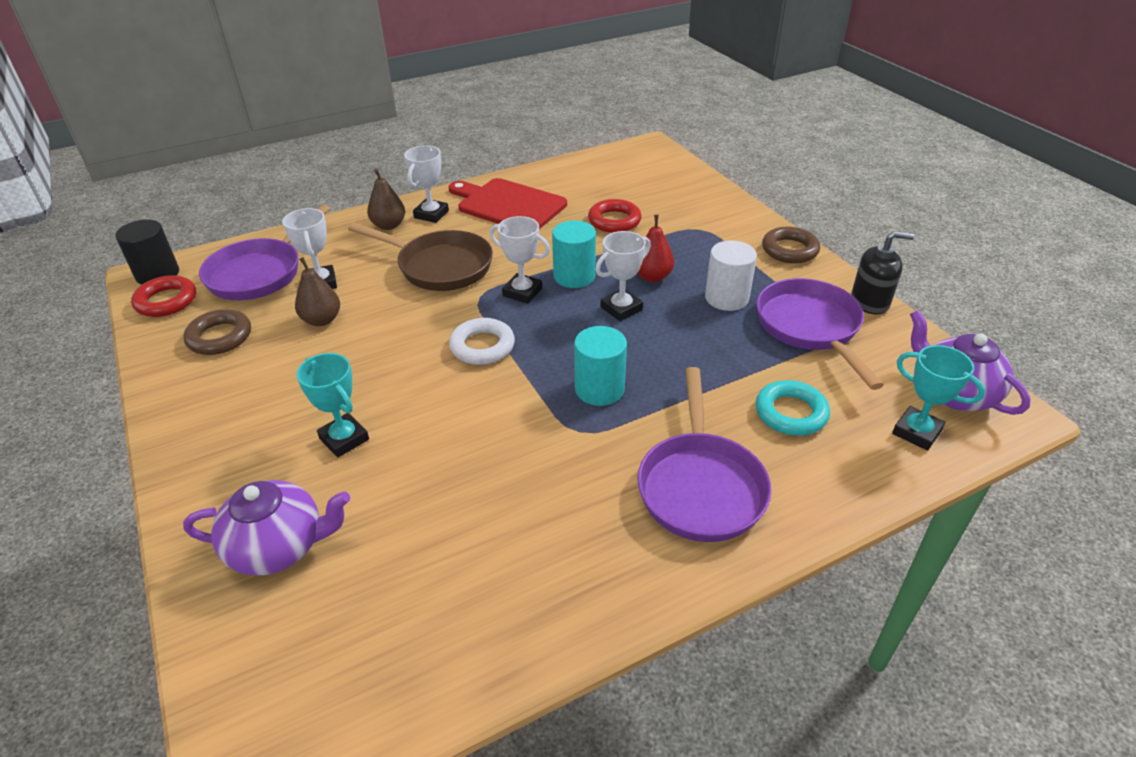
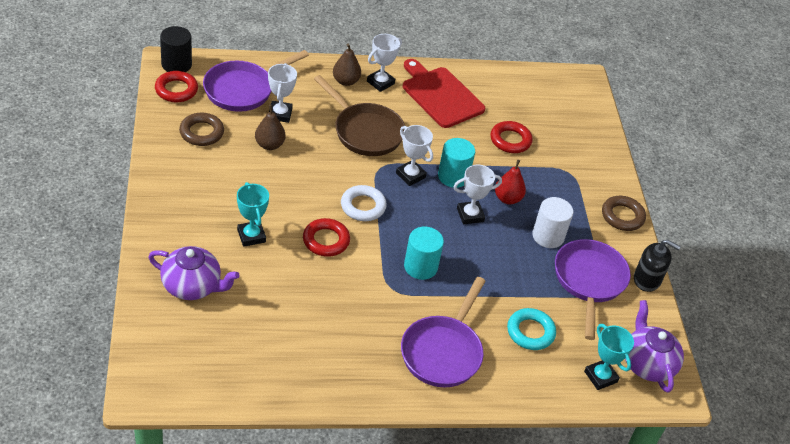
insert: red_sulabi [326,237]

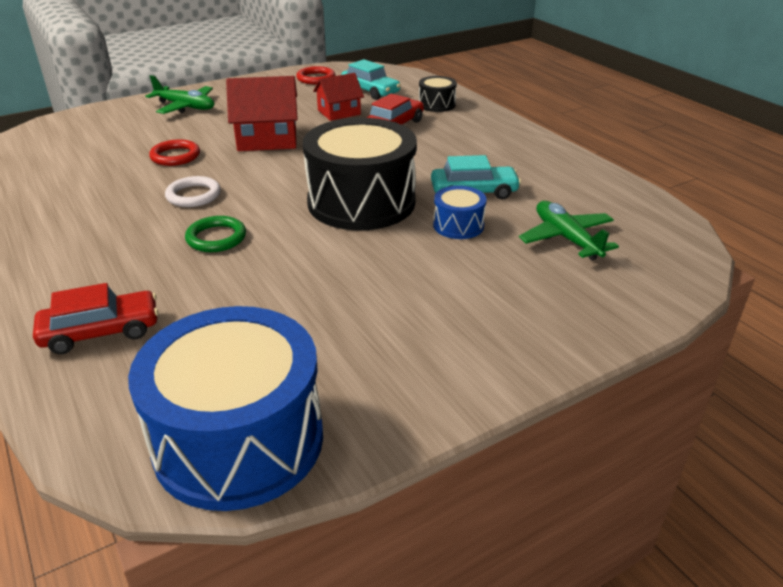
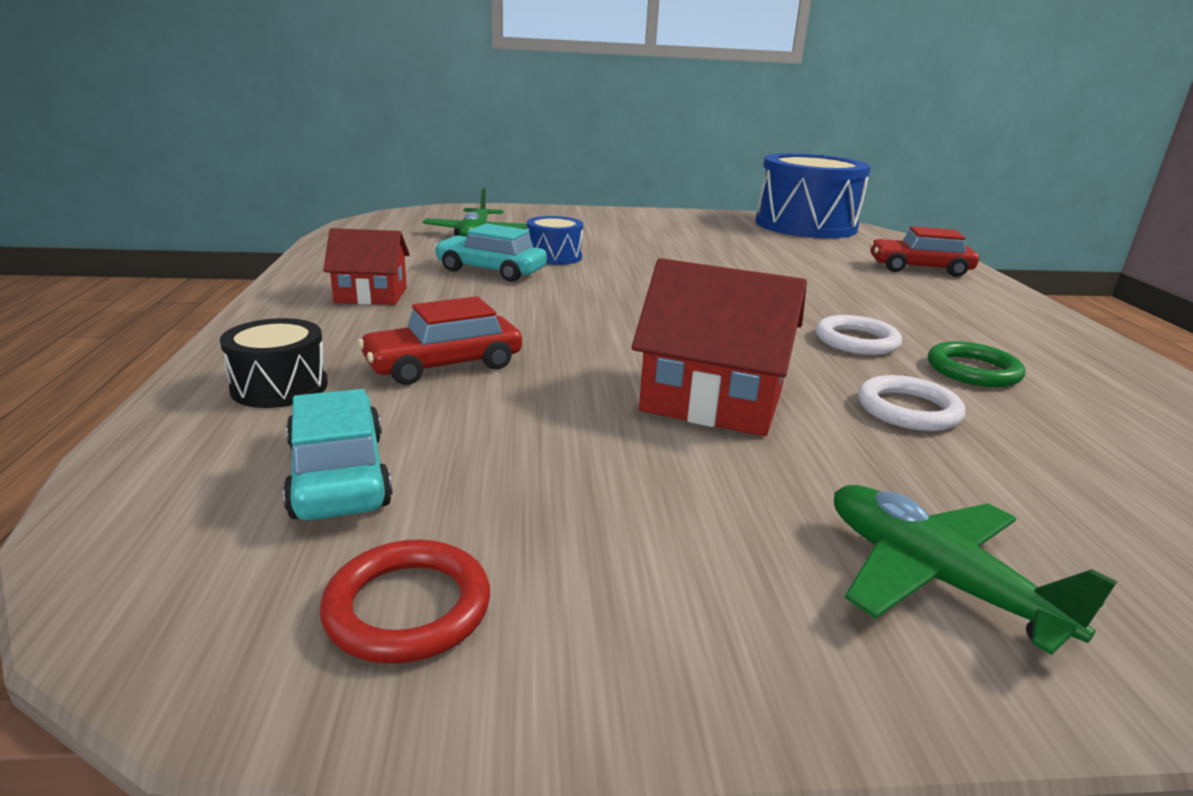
delete: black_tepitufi [360,174]
move: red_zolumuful [338,97] to [366,266]; green_sulabi [215,234] to [976,364]
recolor: red_sulabi [174,152] to white_sulabi [911,403]

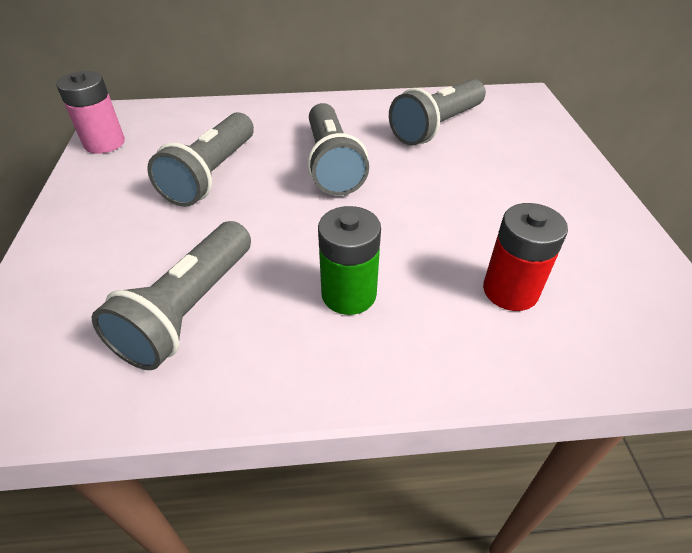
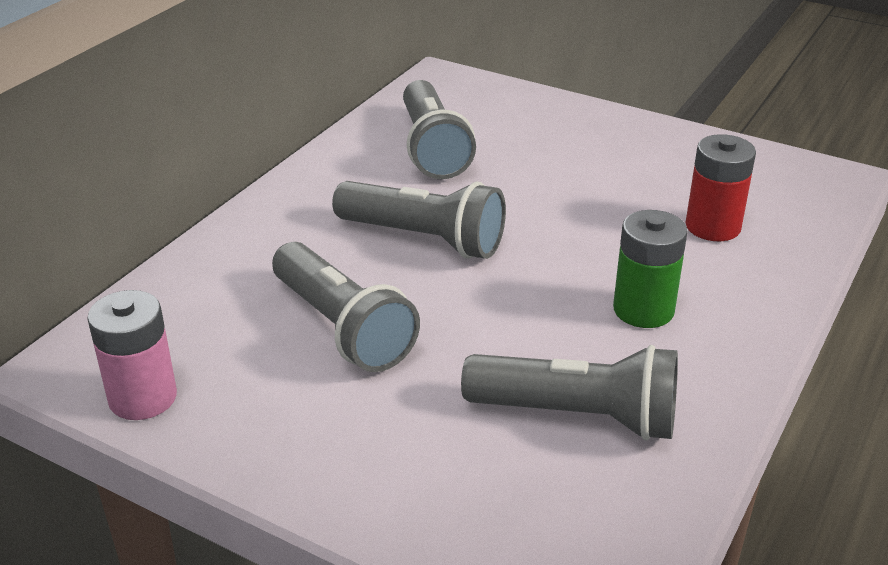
rotate: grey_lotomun [171,295] = [569,393] 45 degrees counterclockwise

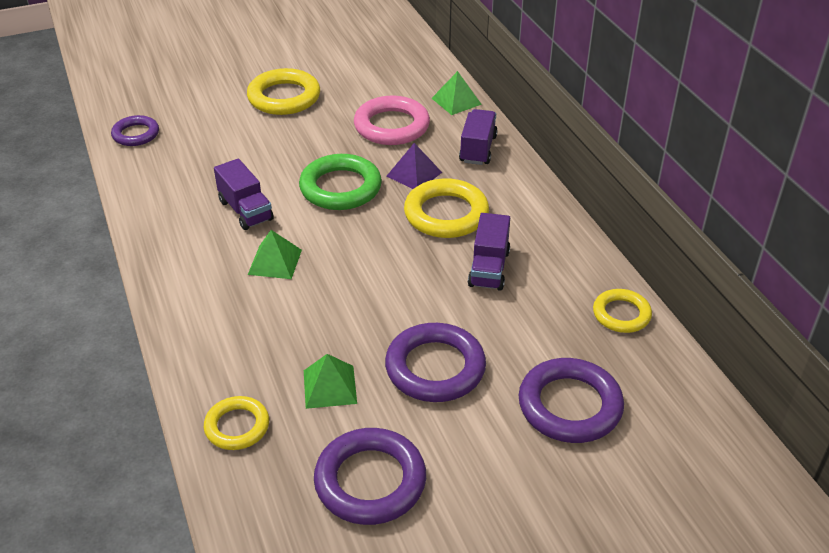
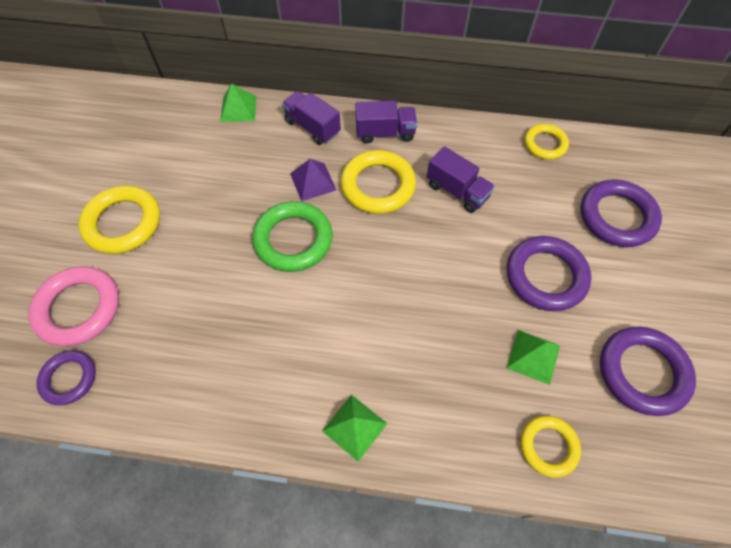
move: pink_sulabi [392,120] to [74,306]; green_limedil [275,254] to [355,428]; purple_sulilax [244,194] to [386,122]

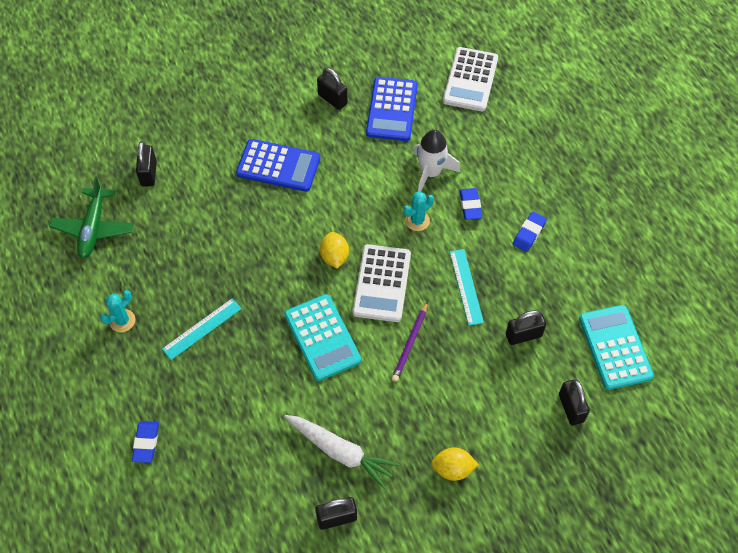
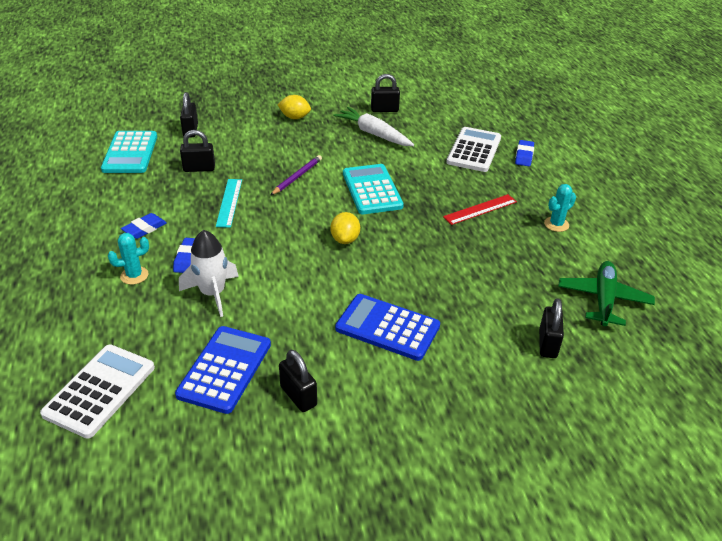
move: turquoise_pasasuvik [418,211] to [128,259]; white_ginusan [382,283] to [473,149]
recolor: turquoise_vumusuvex [202,329] to red_vumusuvex [480,209]

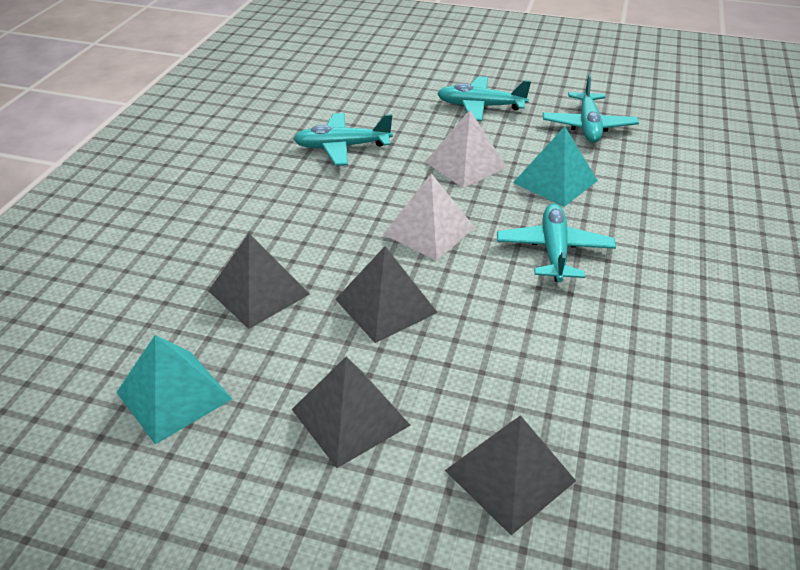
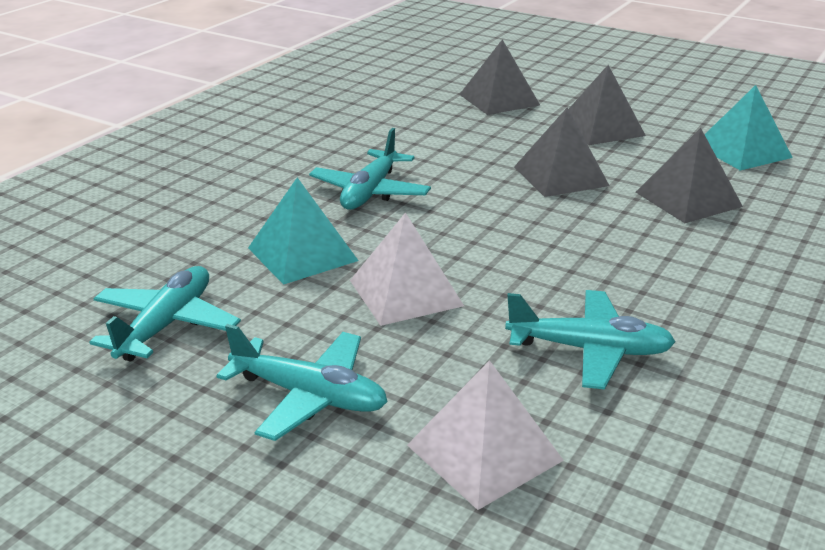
move: white_limedil [429,217] to [485,435]

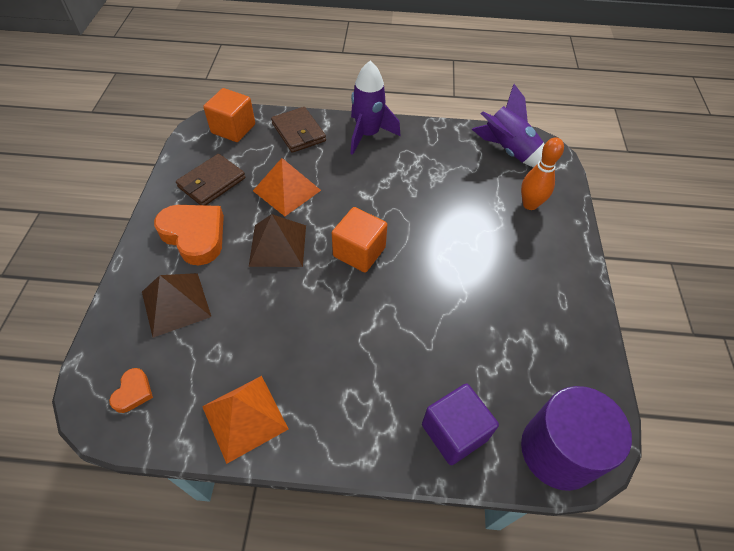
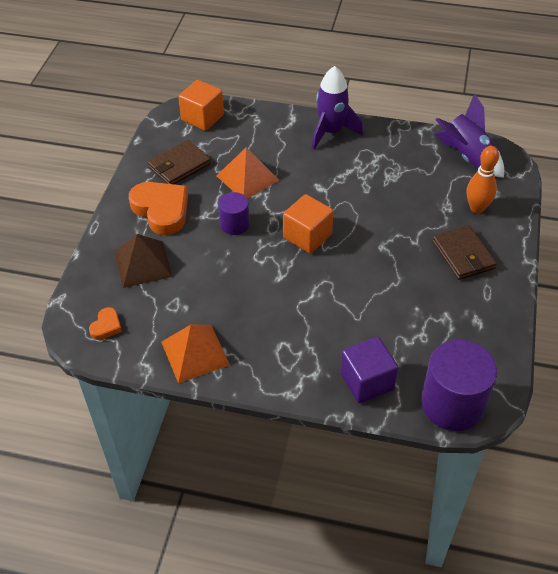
move: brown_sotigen [298,130] to [464,252]
replace: brown_limedil [277,240] to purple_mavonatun [234,213]

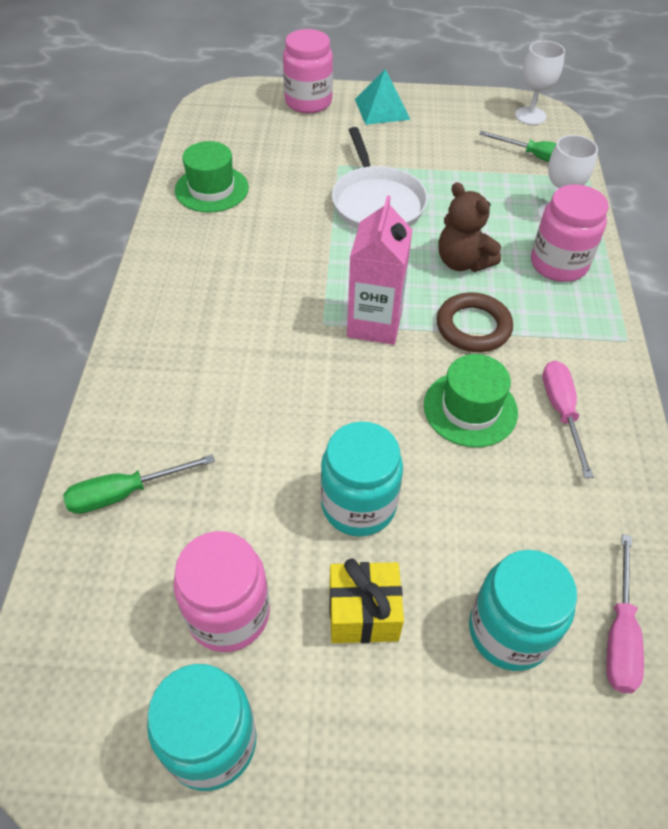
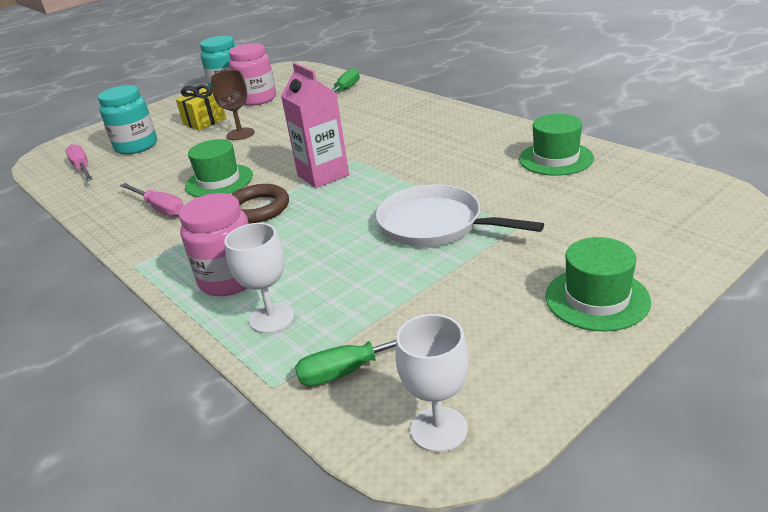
delete: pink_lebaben [308,71]; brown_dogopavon [470,227]
replace: turquoise_lebaben [362,479] to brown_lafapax [232,105]; turquoise_limedil [383,97] to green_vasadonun [598,284]

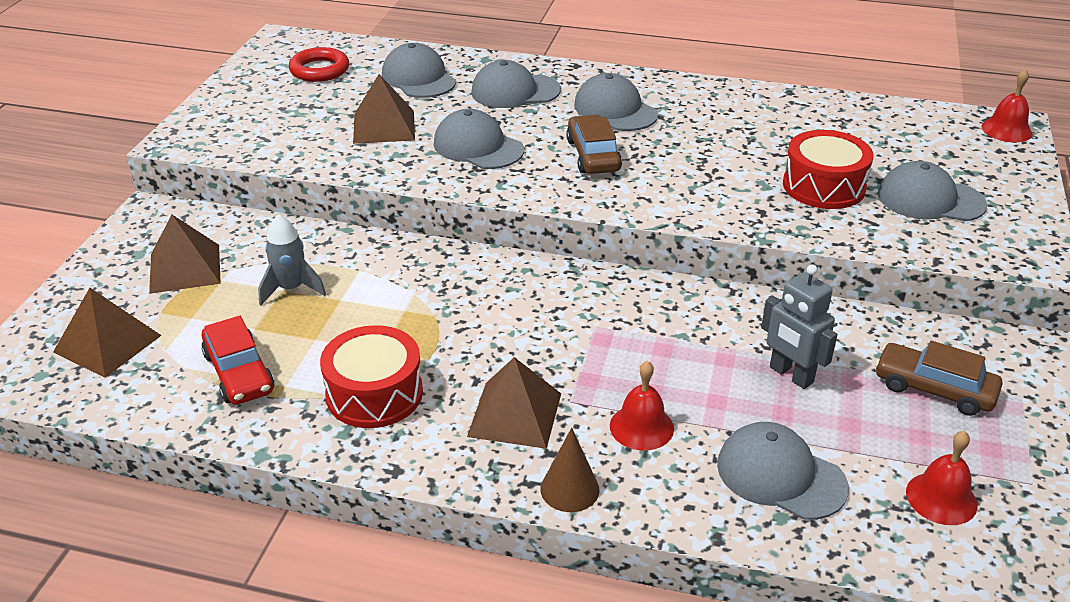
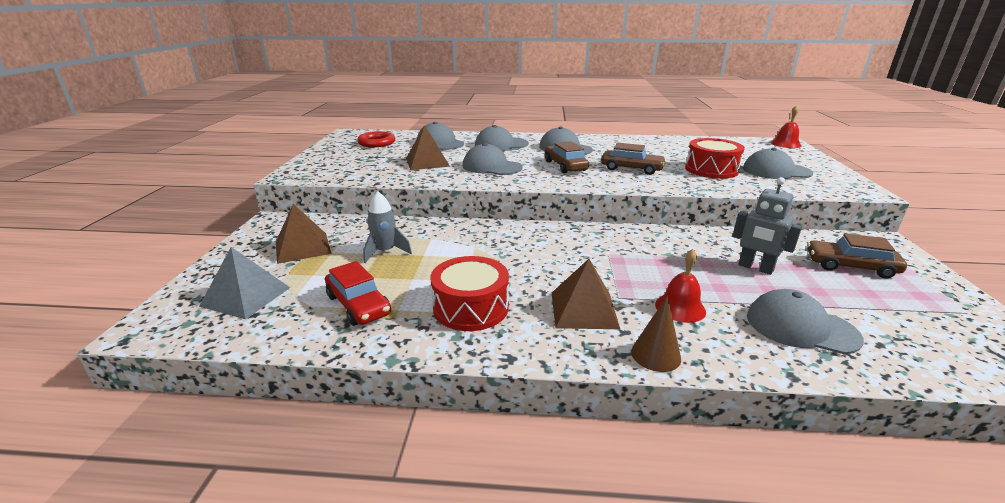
delete: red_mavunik [942,478]
insert: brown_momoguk [633,159]
recolor: brown_limedil [107,333] to grey_limedil [244,283]

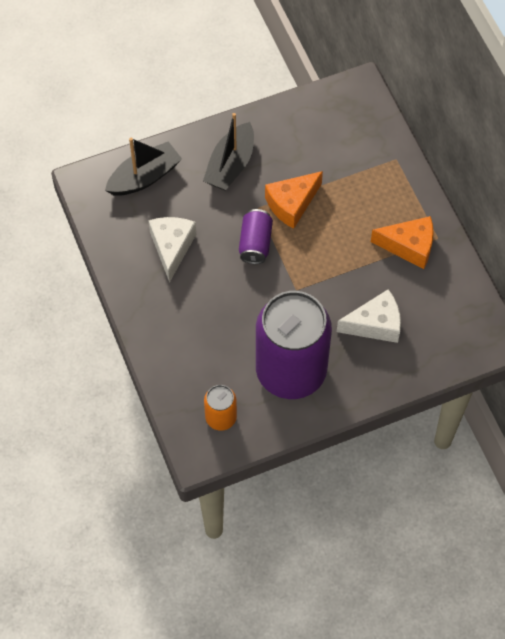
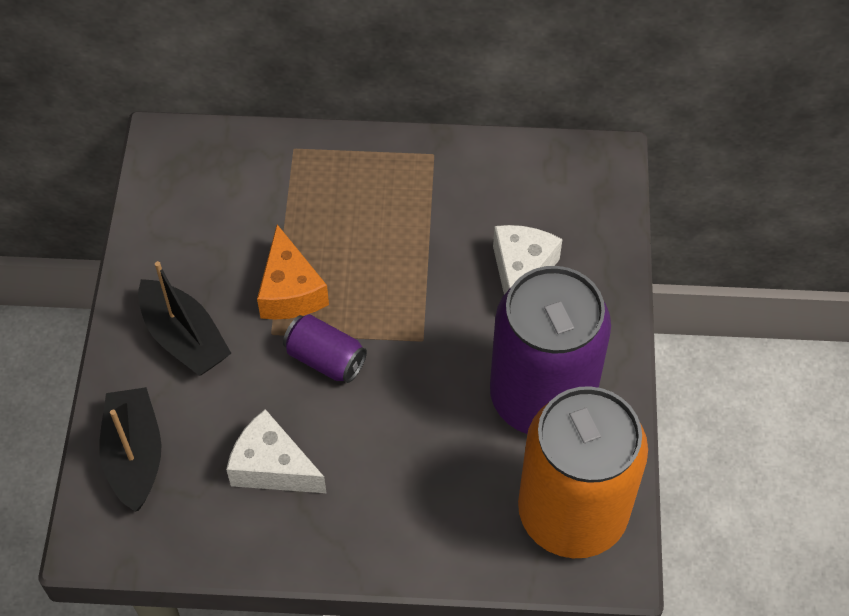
delete: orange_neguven [402,242]
resize: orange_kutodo [220,408] = [583,472] x2.29

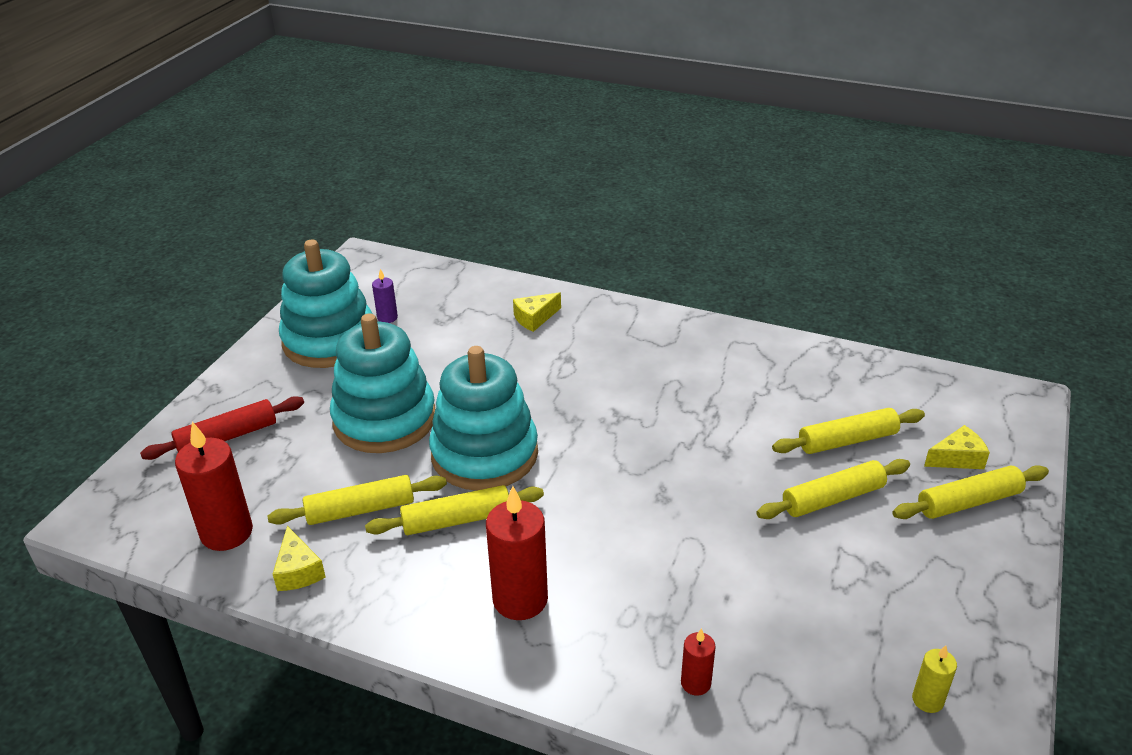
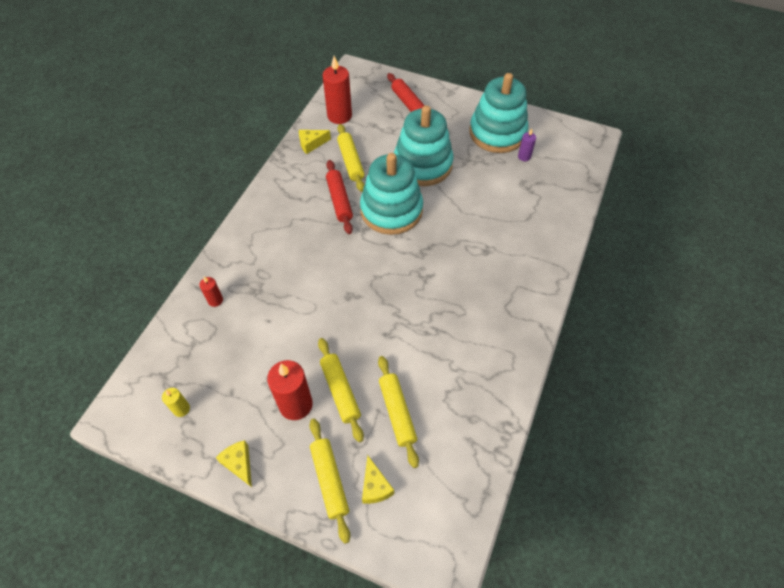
move: yellow_neguven [537,312] to [234,463]; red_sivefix [517,553] to [290,390]
recolor: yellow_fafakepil [454,510] to red_fafakepil [339,197]

